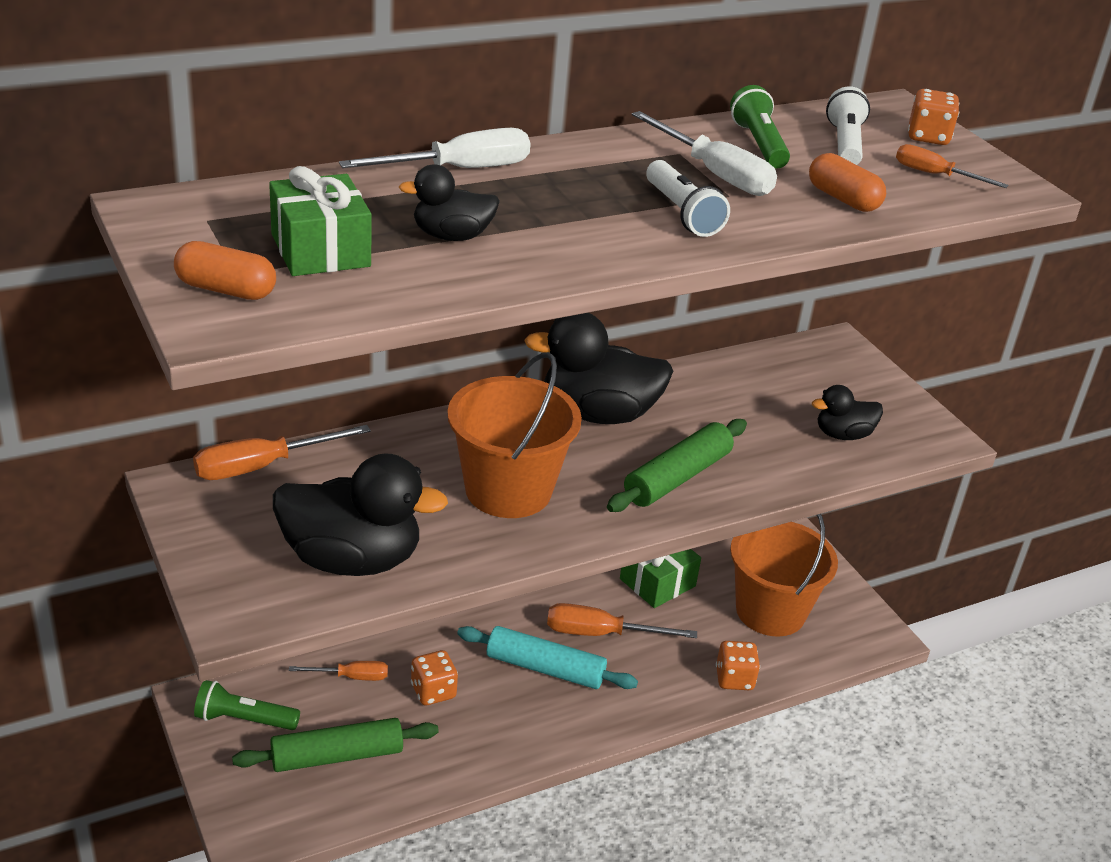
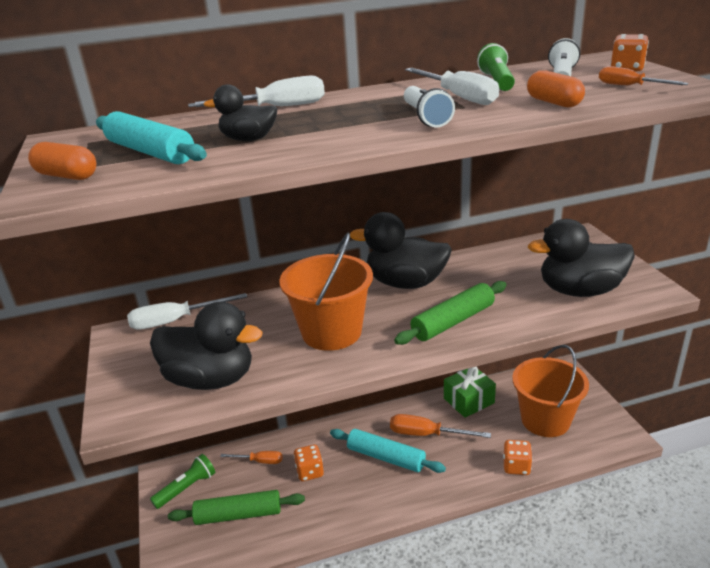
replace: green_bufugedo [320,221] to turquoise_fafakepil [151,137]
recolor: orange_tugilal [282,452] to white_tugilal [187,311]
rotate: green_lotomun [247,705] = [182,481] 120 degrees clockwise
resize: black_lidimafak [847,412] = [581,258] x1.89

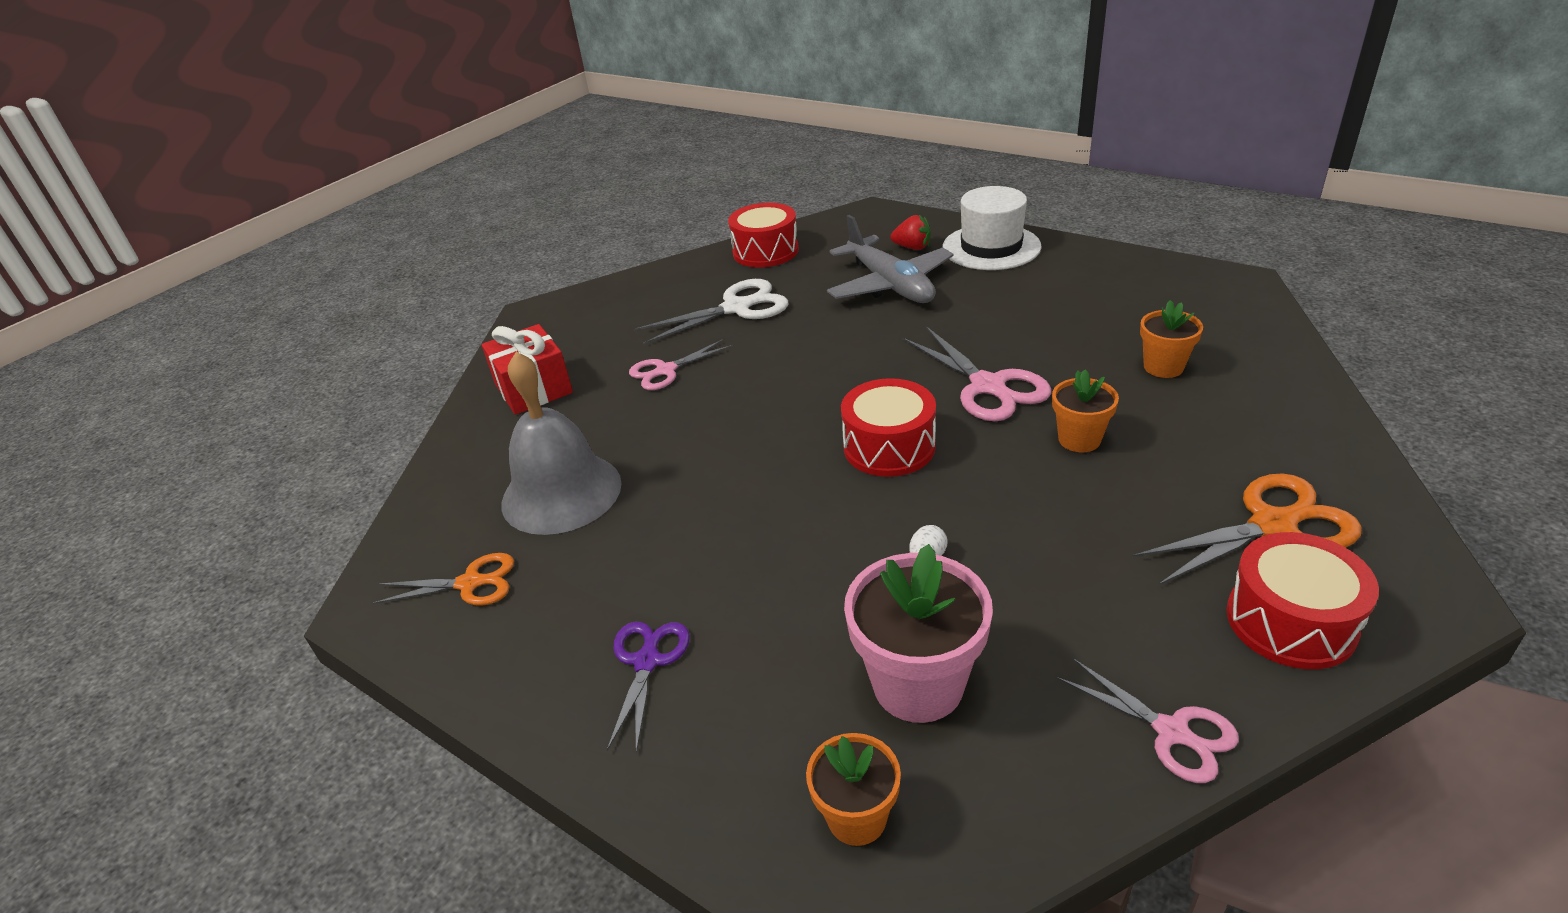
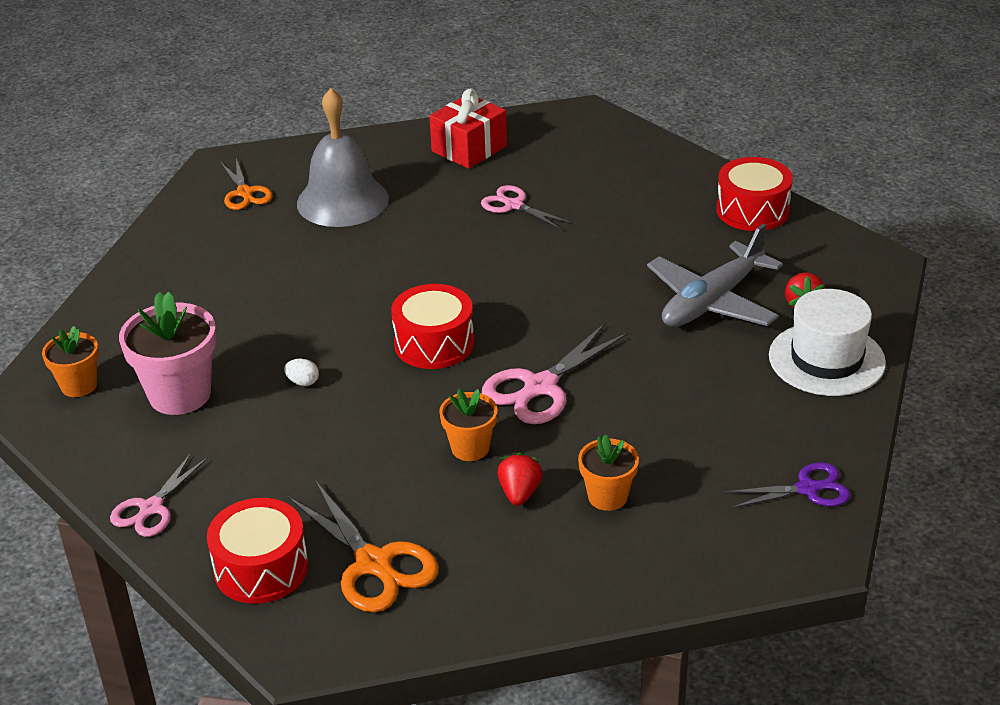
delete: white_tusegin [711,311]
insert: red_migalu [520,479]
move: purple_tusegin [648,687] to [787,485]

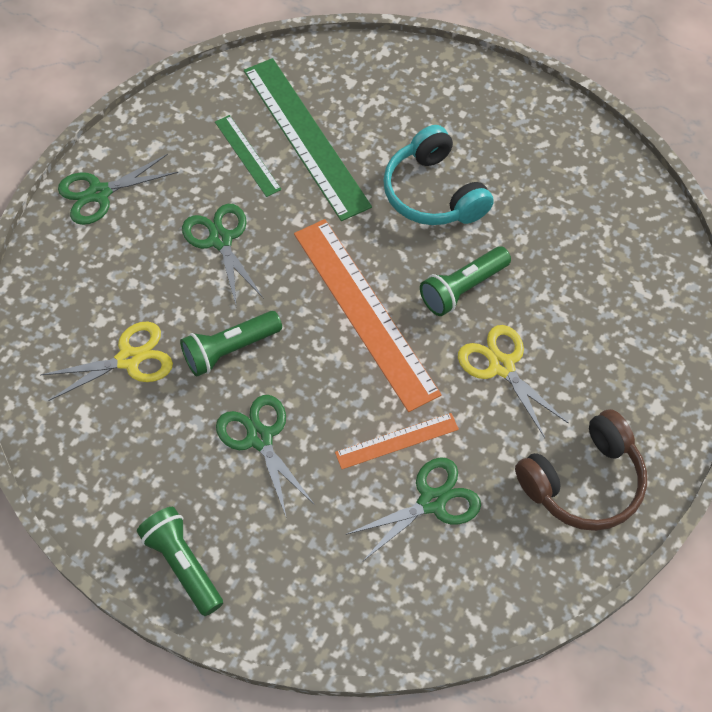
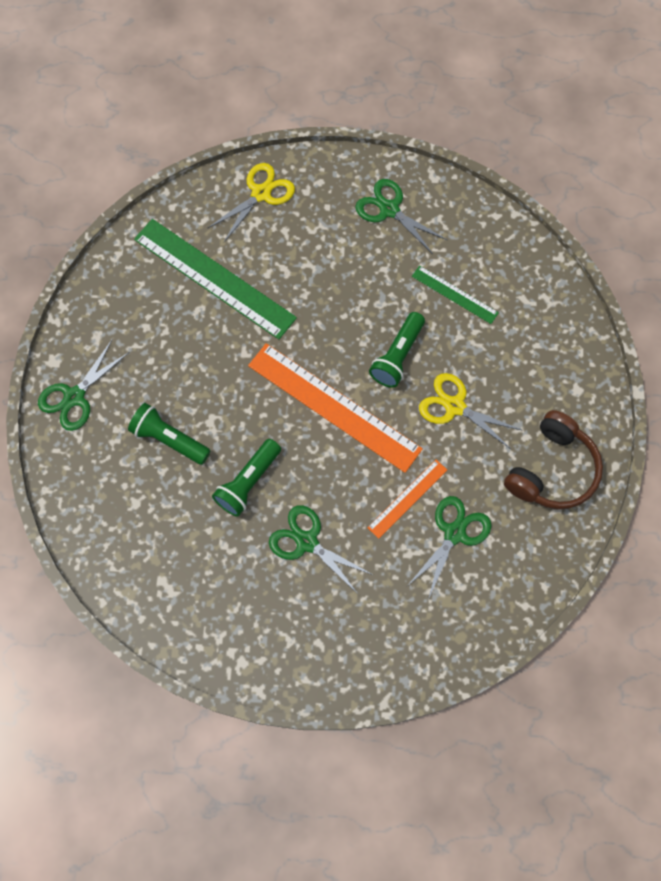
delete: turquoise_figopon [438,175]
move: green_lotomun [180,561] to [169,434]; yellow_tusegin [107,361] to [251,202]; green_tusegin [223,256] to [401,216]; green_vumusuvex [248,156] to [455,294]

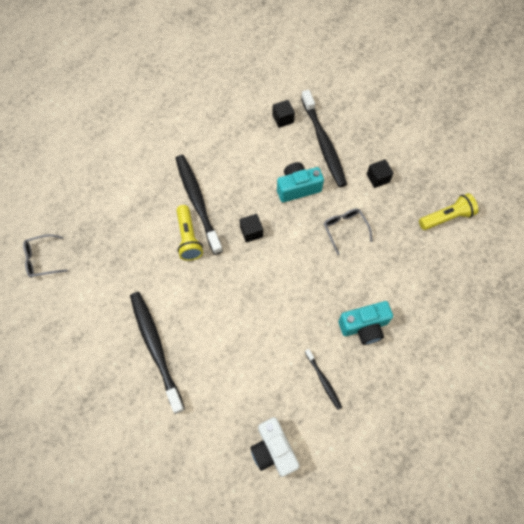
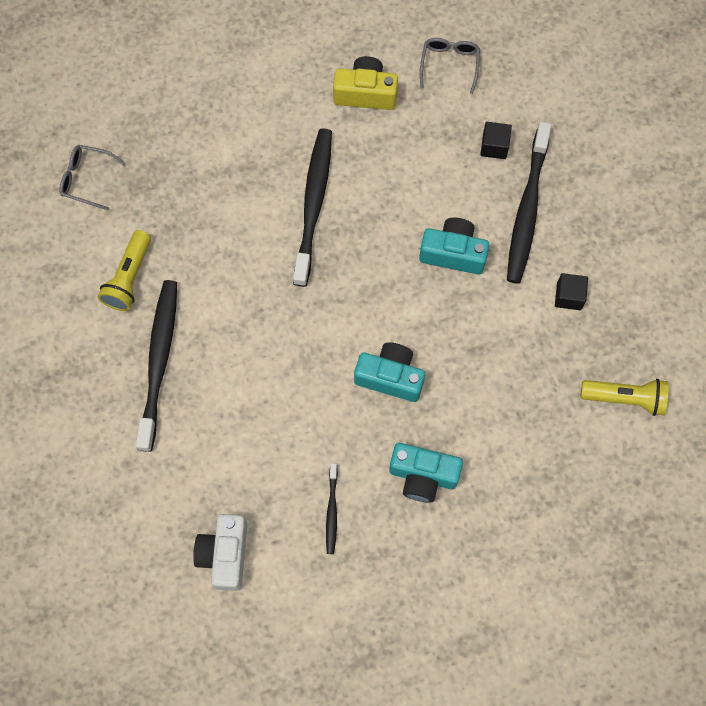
delete: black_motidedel [251,228]
insert: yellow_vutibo [365,83]; turquoise_vutibo [389,372]
move: yellow_lotomun [189,233] to [124,270]; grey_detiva [348,231] to [450,66]

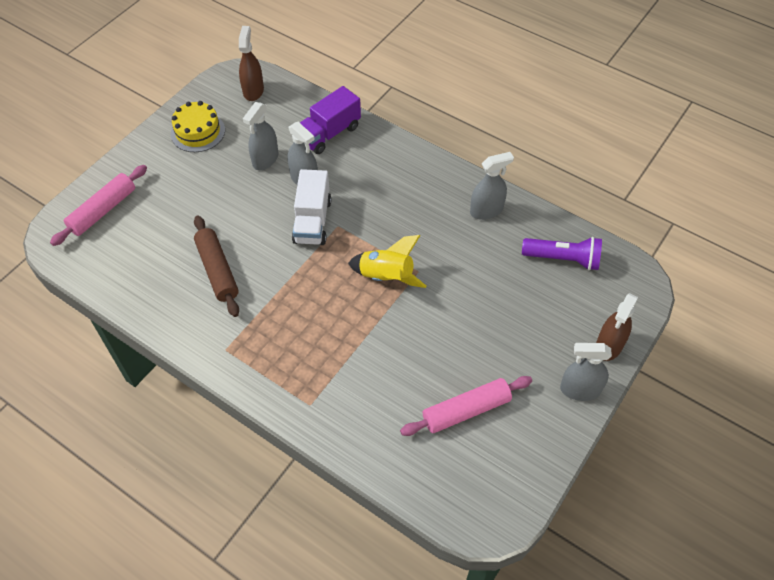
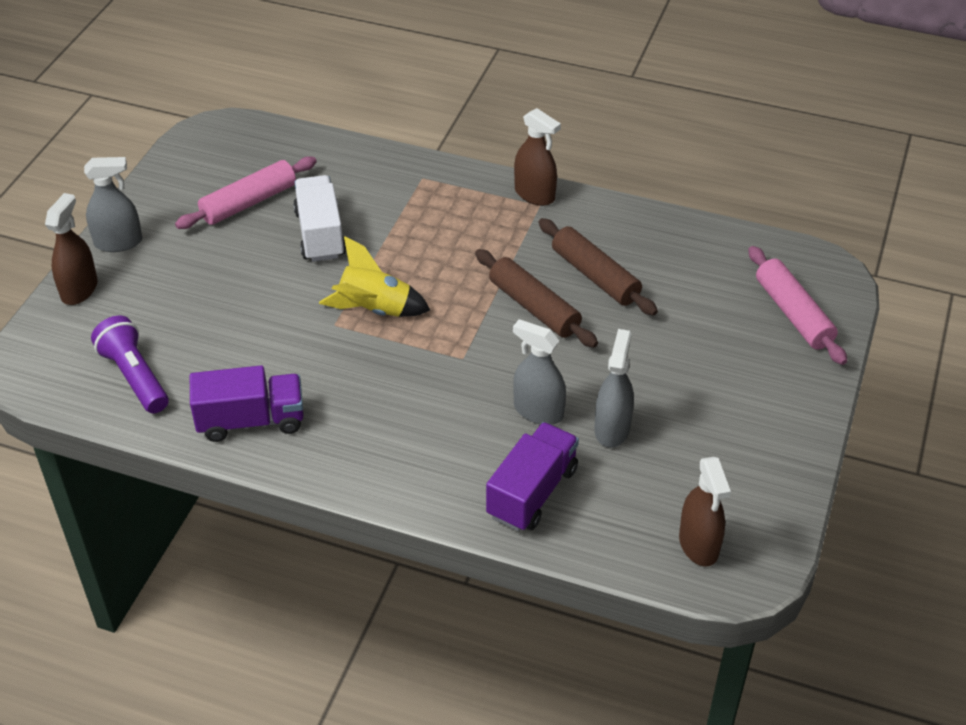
delete: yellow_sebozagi [198,126]
insert: brown_fafakepil [536,298]; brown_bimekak [537,157]
move: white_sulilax [311,207] to [319,218]
replace: grey_bimekak [492,186] to purple_sulilax [247,403]
rotate: purple_lotomun [562,253] = [130,364] 60 degrees clockwise; pink_fafakepil [98,205] = [797,305] 45 degrees counterclockwise

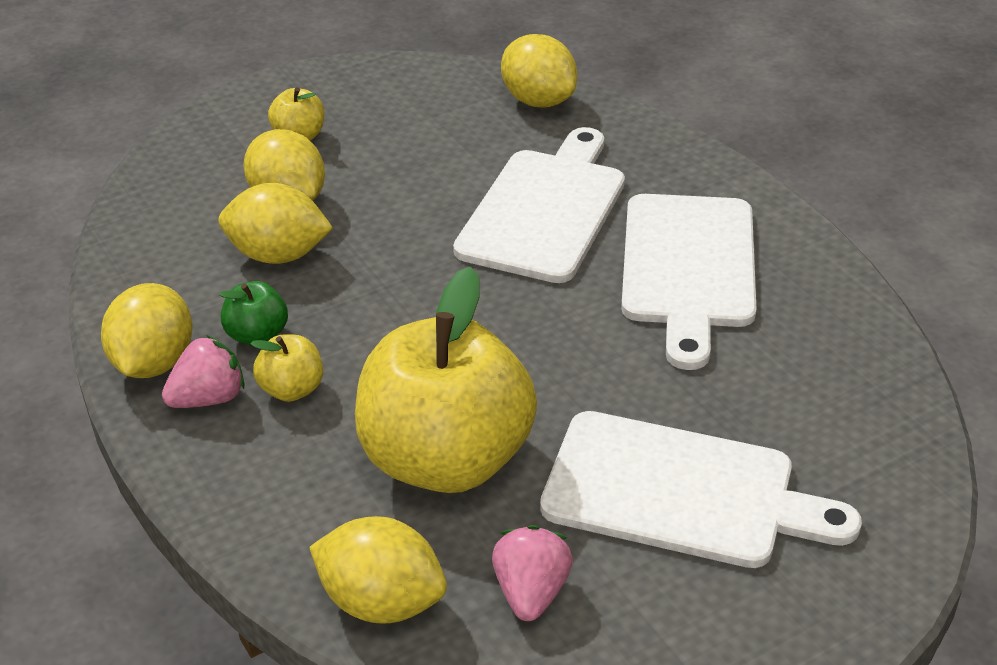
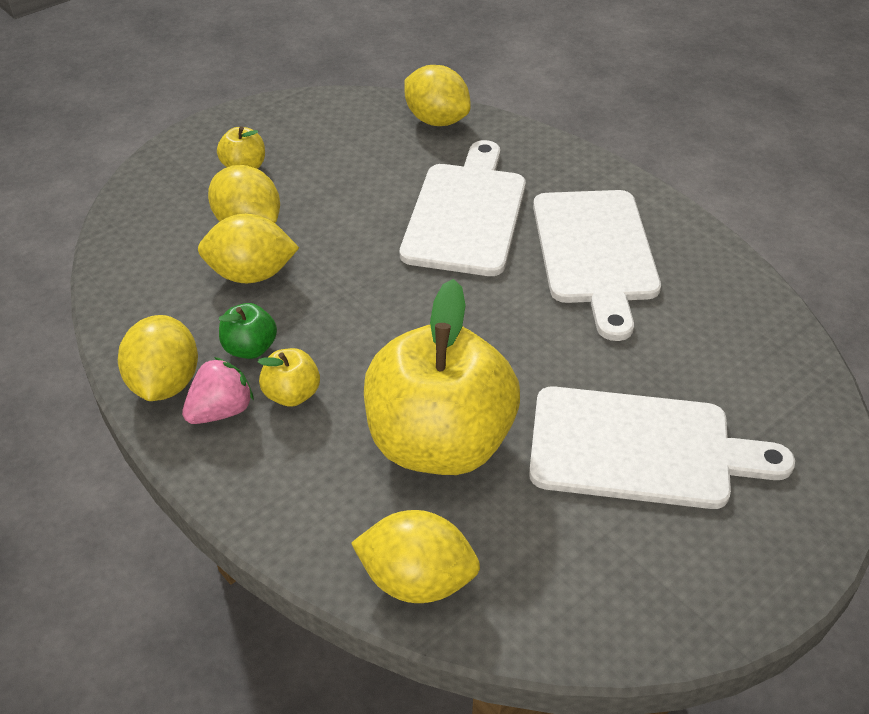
delete: pink_migalu [532,573]

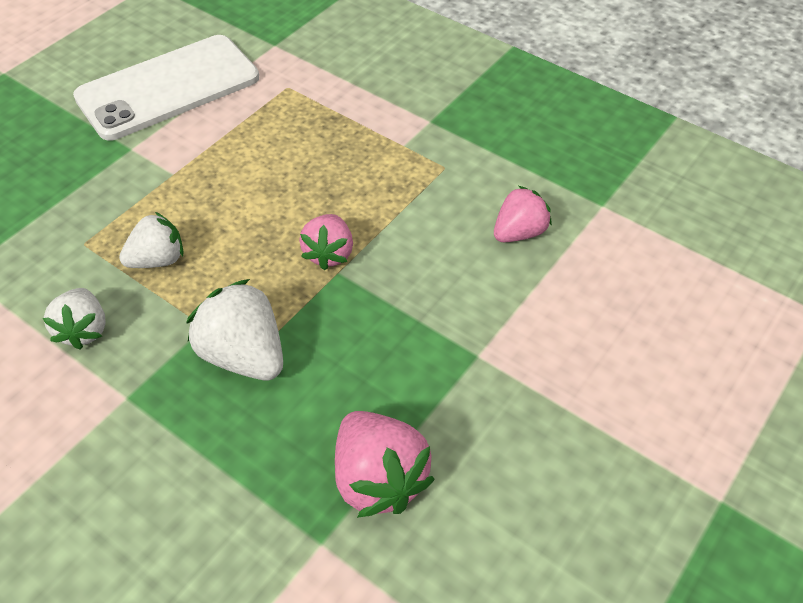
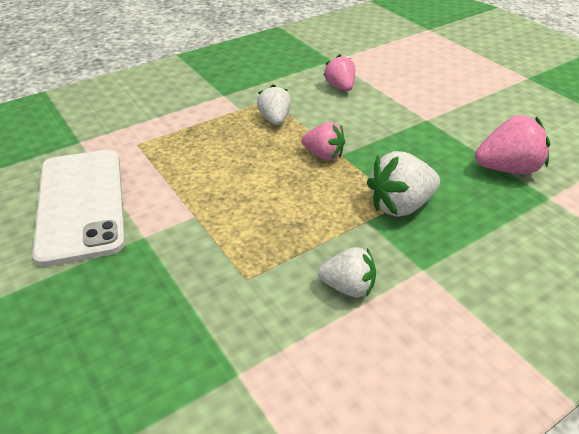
move: white_migalu [151,240] to [274,104]

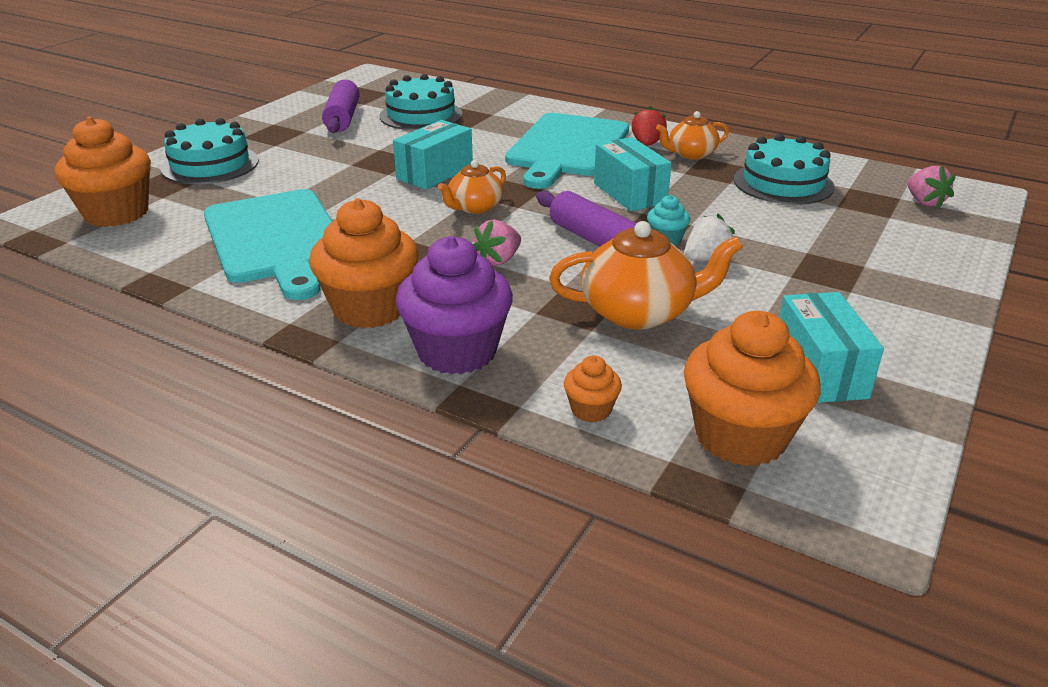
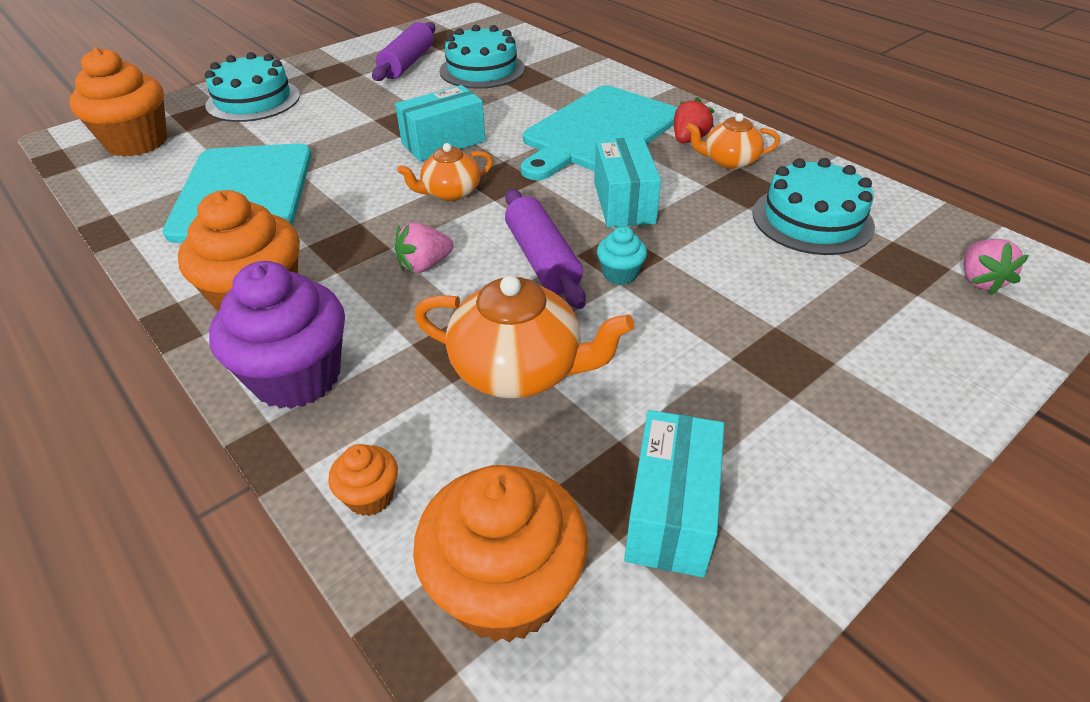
delete: white_migalu [710,237]

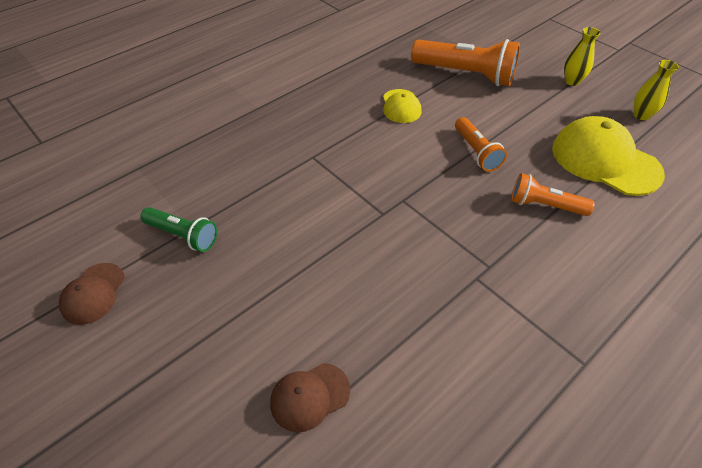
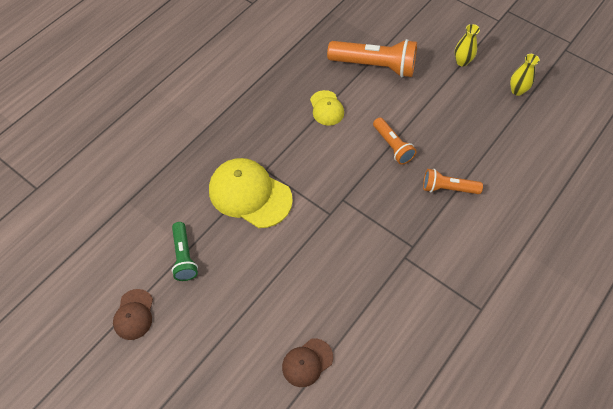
move: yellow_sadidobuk [608,156] to [251,193]
rotate: green_lotomun [178,229] = [185,251] 60 degrees clockwise

